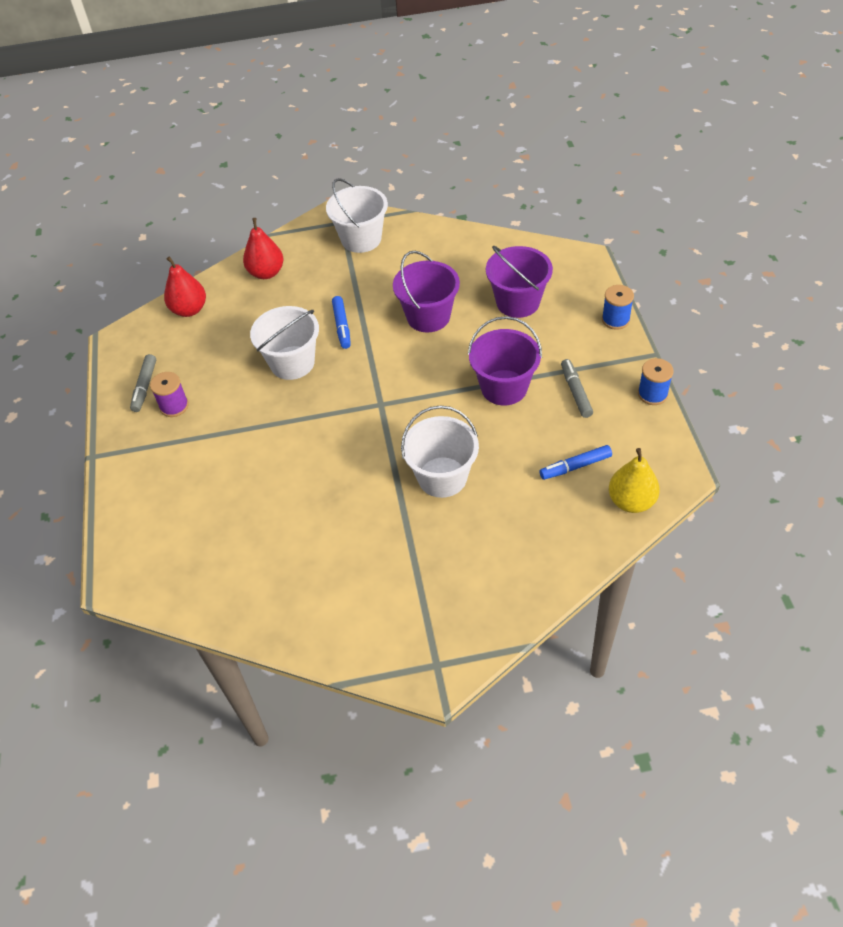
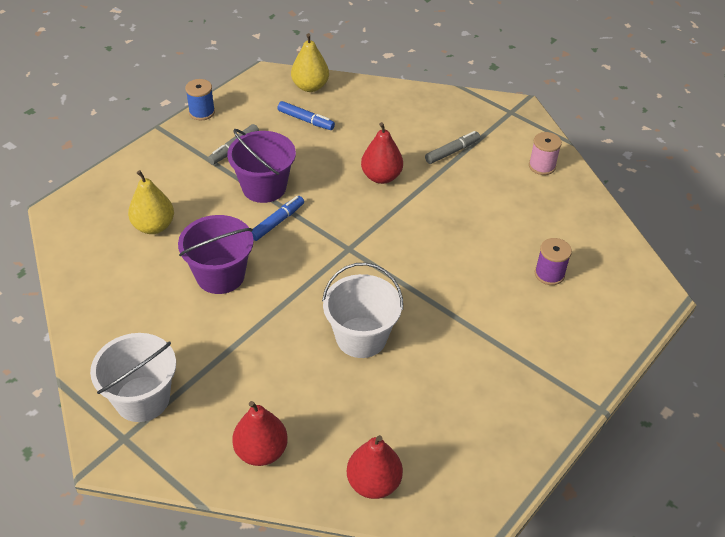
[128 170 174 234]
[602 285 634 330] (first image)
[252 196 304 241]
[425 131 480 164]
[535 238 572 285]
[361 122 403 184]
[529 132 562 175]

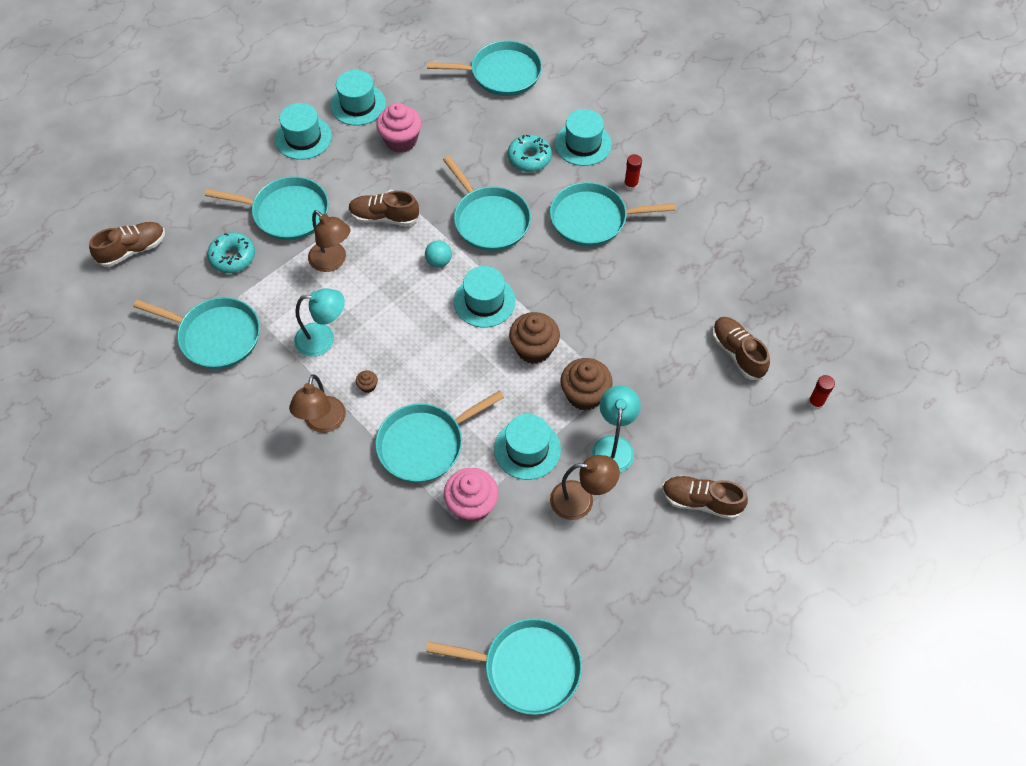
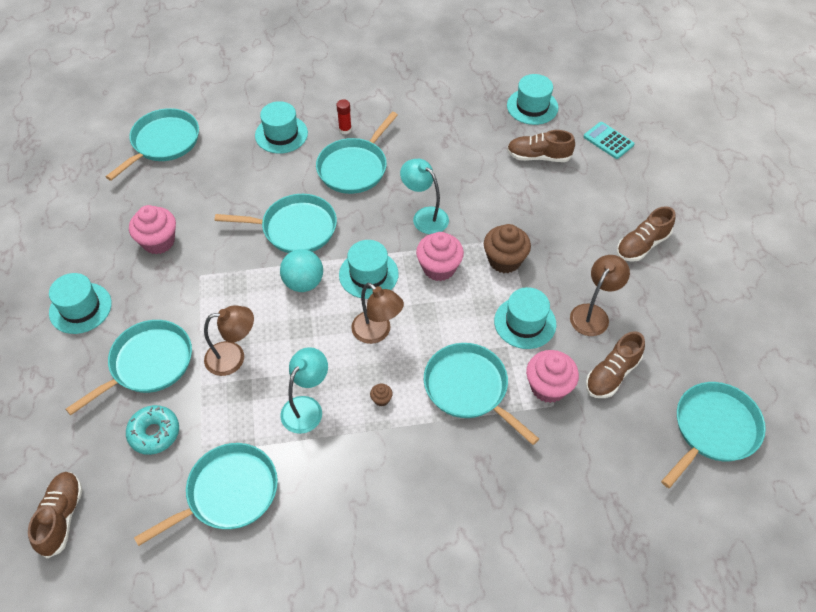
[507 74 558 125]
[508 135 552 172] (first image)
[586 331 645 398]
[280 249 323 292]
[416 232 464 281]
[351 283 404 344]
[584 122 635 159]
[400 159 449 234]
[424 343 539 445]

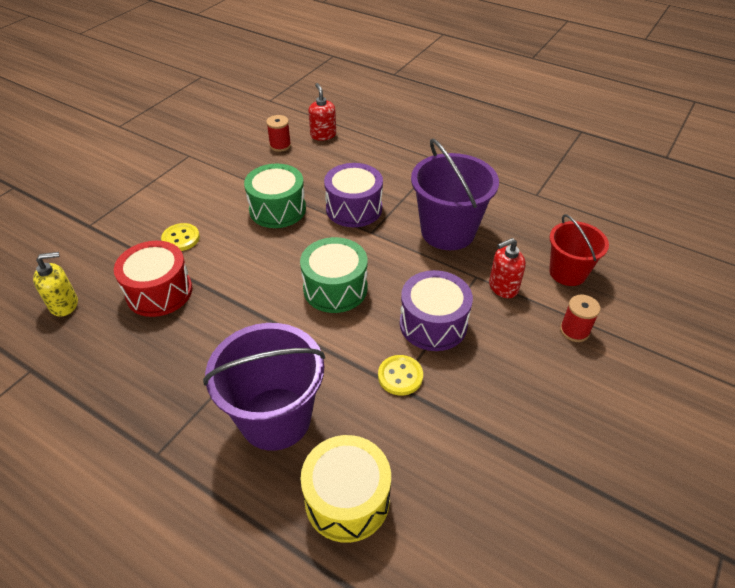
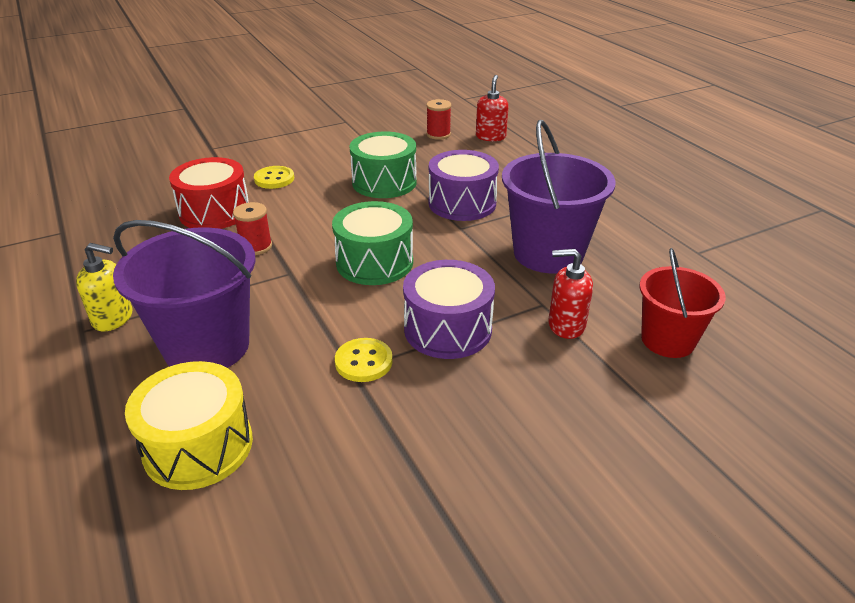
[76 243 132 331]
[233 202 272 255]

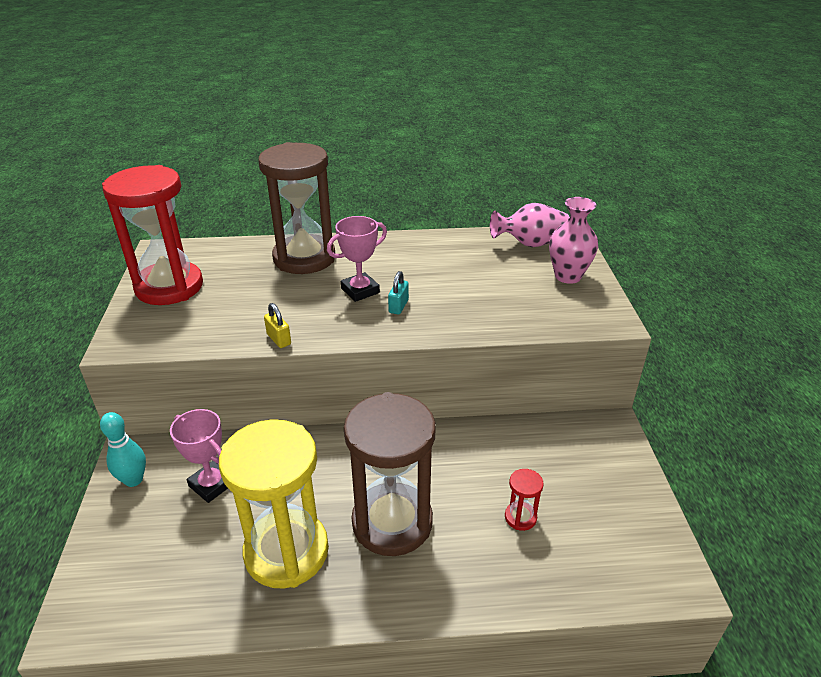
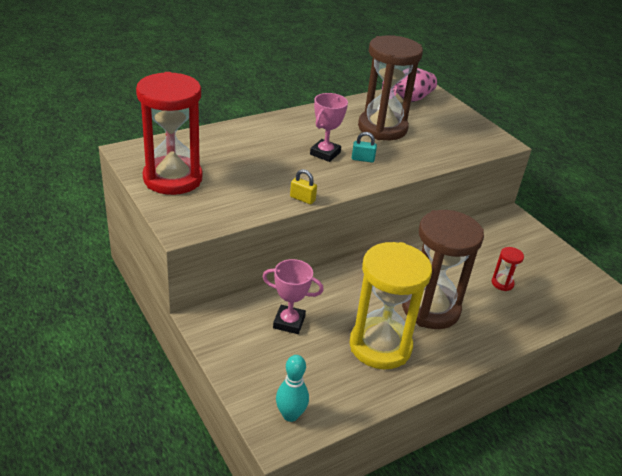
[358 35 423 140]
[549 197 598 284] (first image)
[352 132 377 163]
[276 355 309 422]

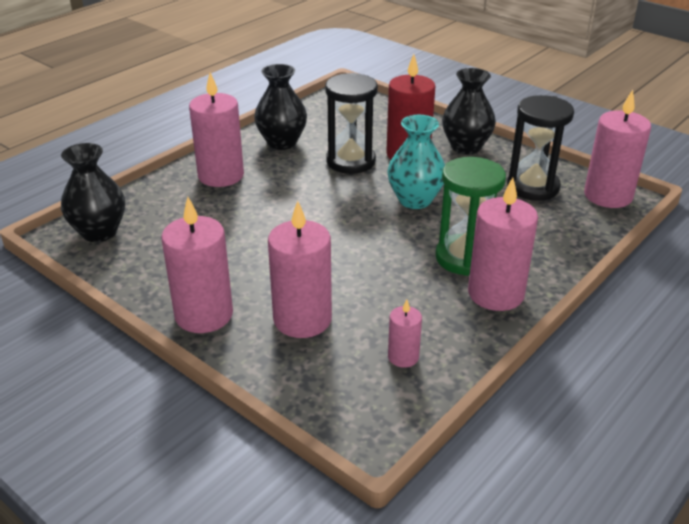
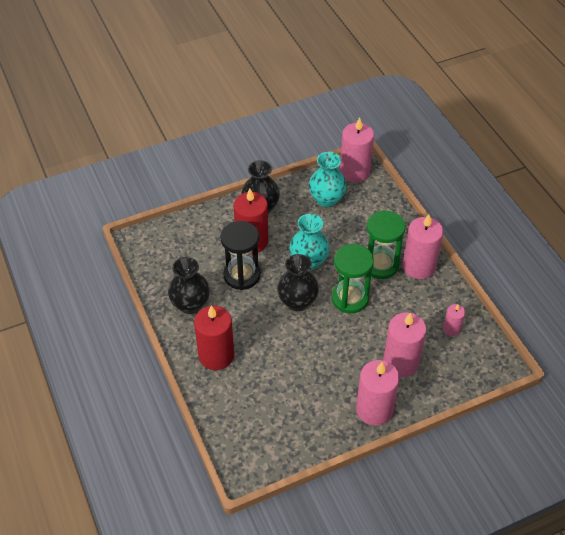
[194 306 234 370]
[309 152 347 207]
[277 254 319 311]
[331 244 374 313]

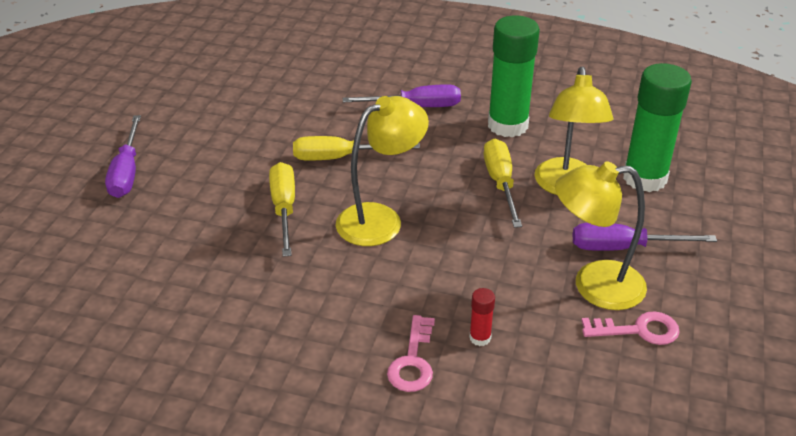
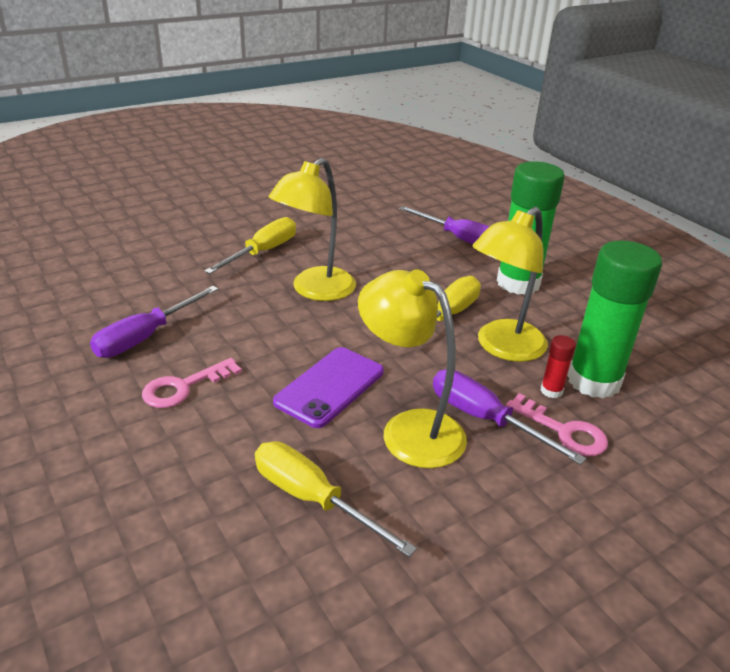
[269 158 356 301]
[90 286 218 358]
[255 441 417 557]
[541 335 576 398]
[506 393 608 456]
[273 347 384 428]

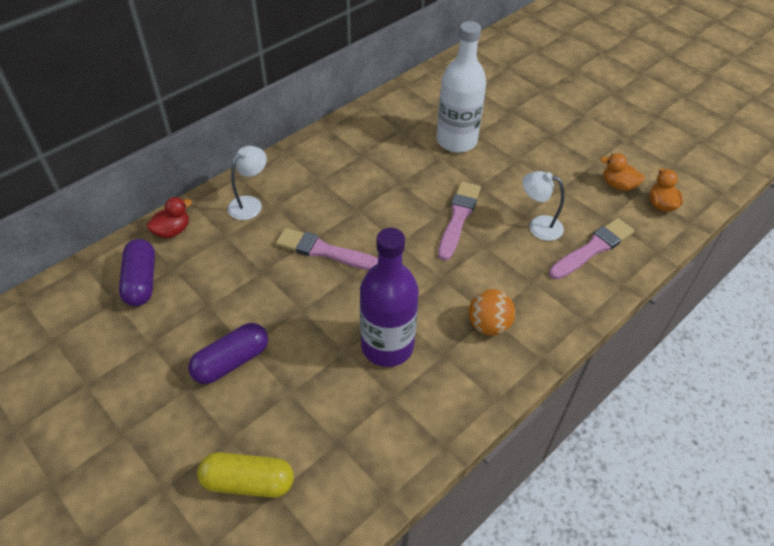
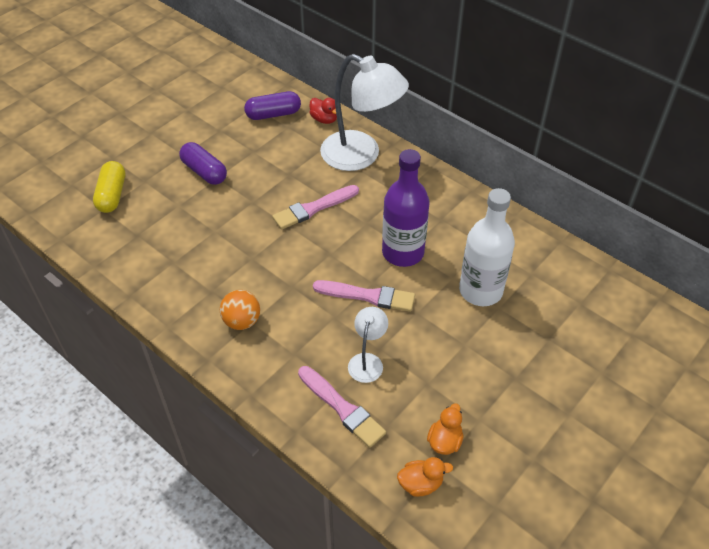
[320 54 409 171]
[272 185 359 229]
[382 149 429 267]

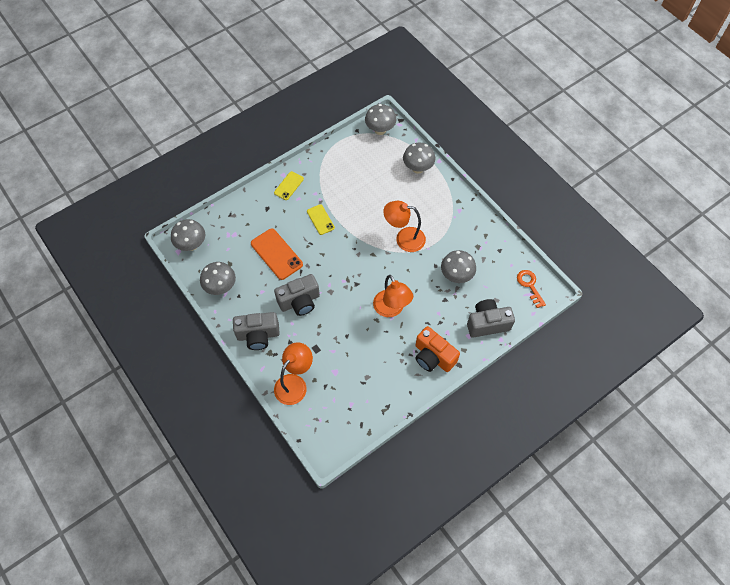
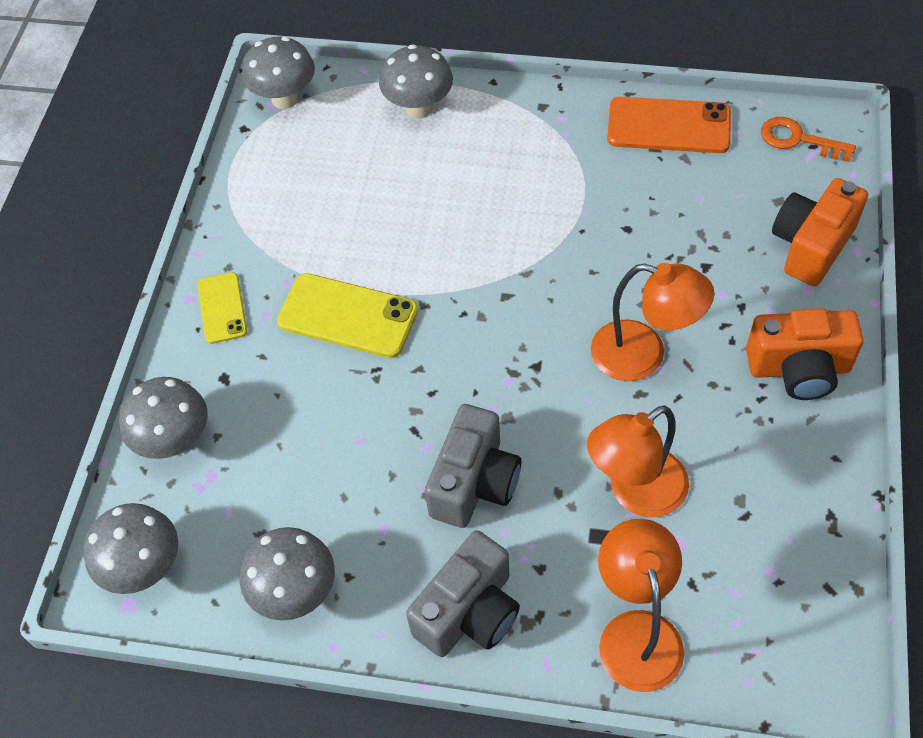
[587 405 689 517]
[277 273 418 358]
[607 97 731 153]
[119 377 208 459]
[772 178 868 286]

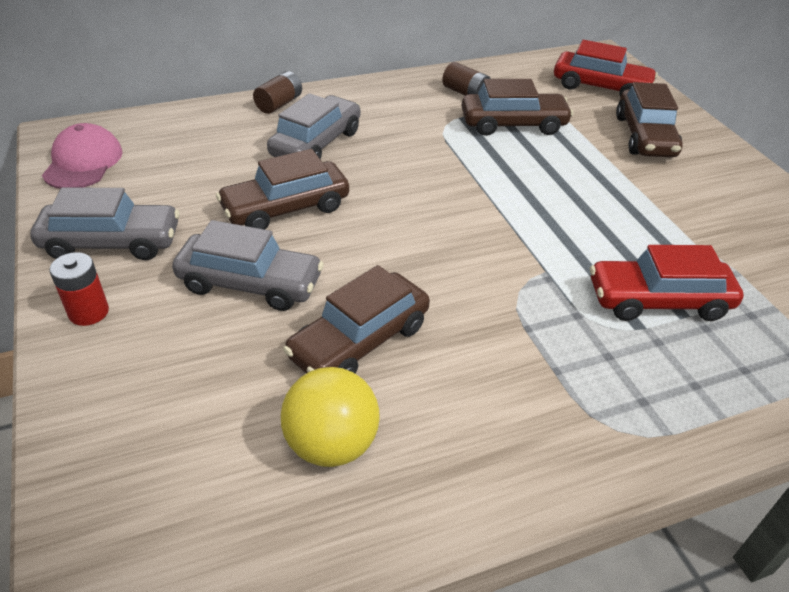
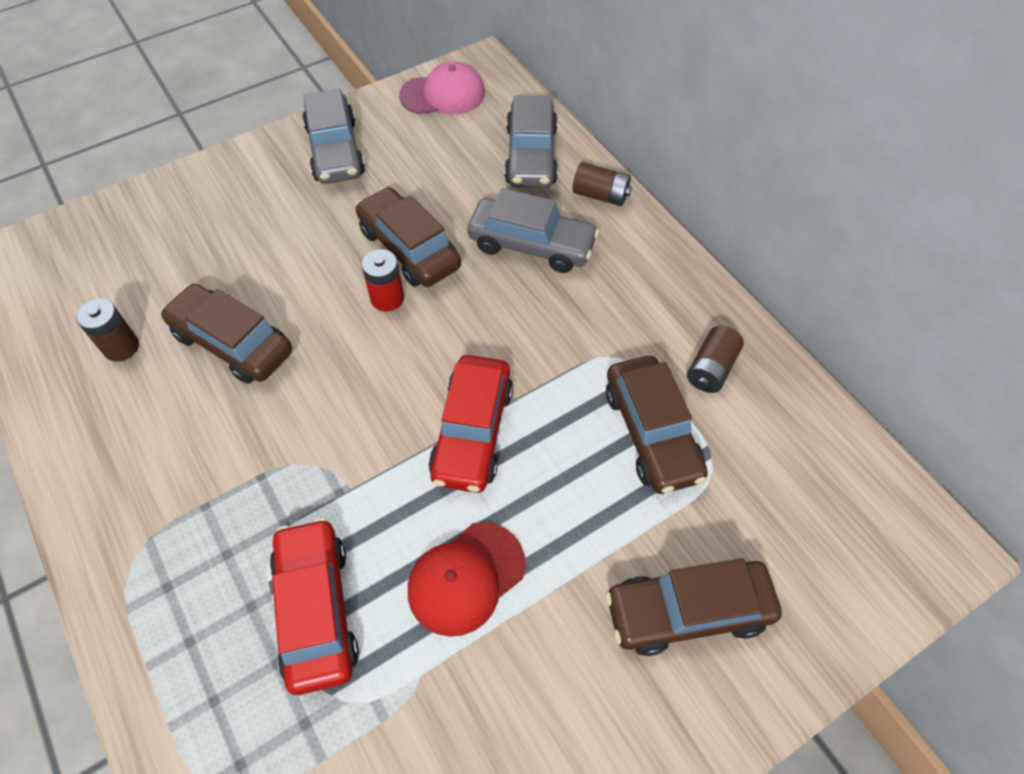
[429 355 513 493]
[504 95 558 188]
[362 249 404 312]
[76 299 139 361]
[408 522 525 637]

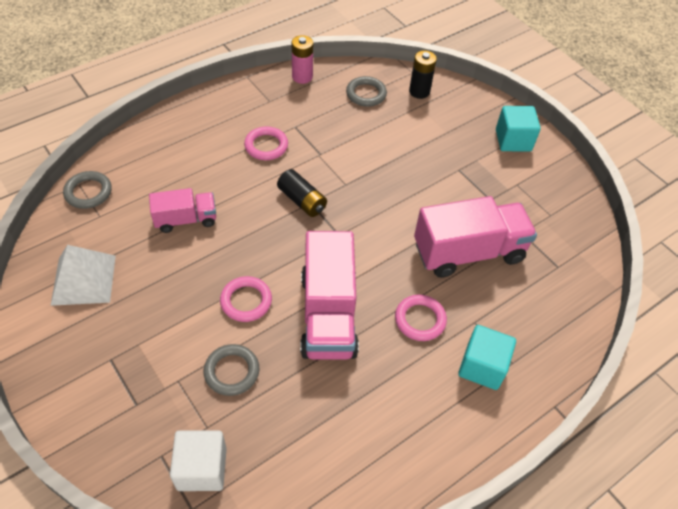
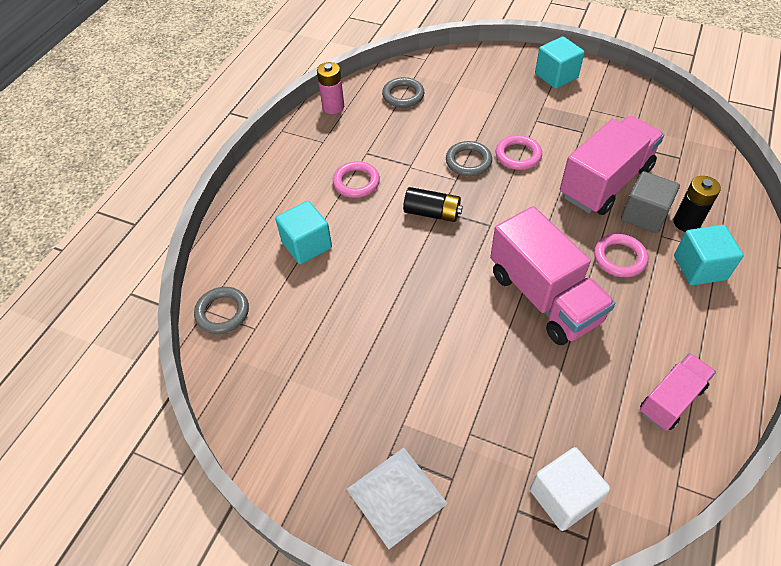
[673 176 721 232]
[640 353 716 431]
[347 448 448 549]
[496 135 542 170]
[446 141 492 176]
[621 171 680 233]
[275 201 332 264]

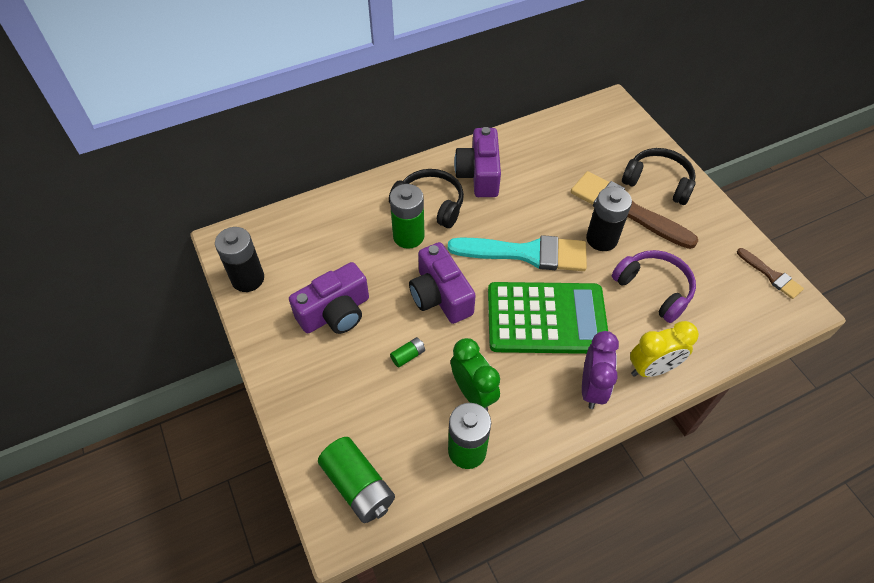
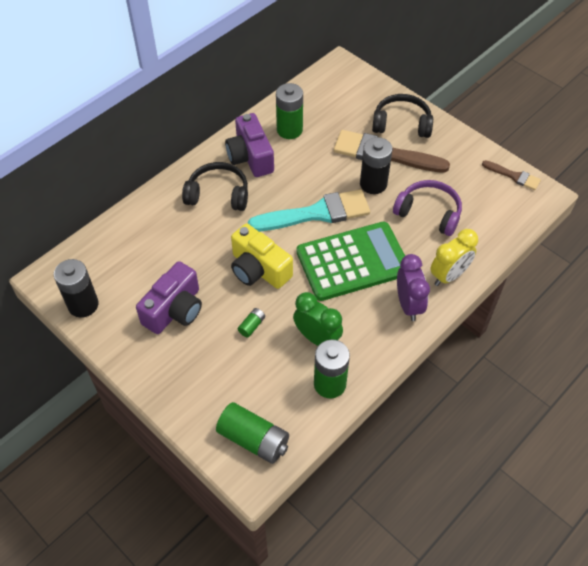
[276 83 303 139]
[231 224 293 289]

